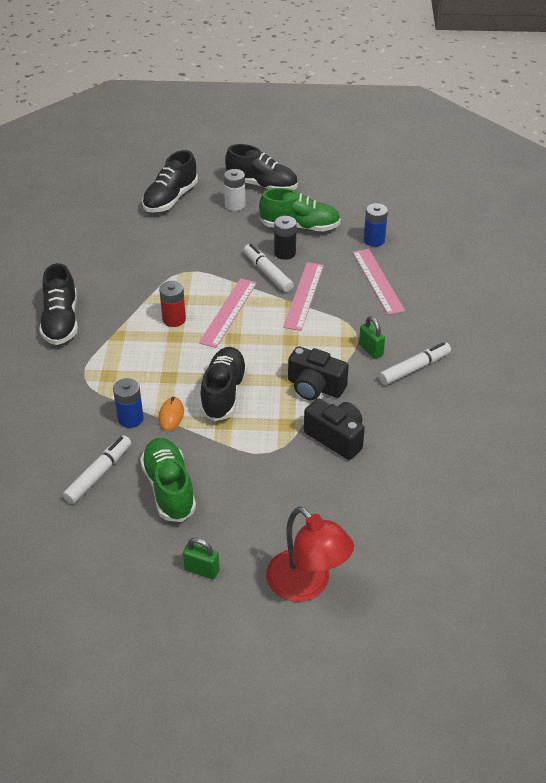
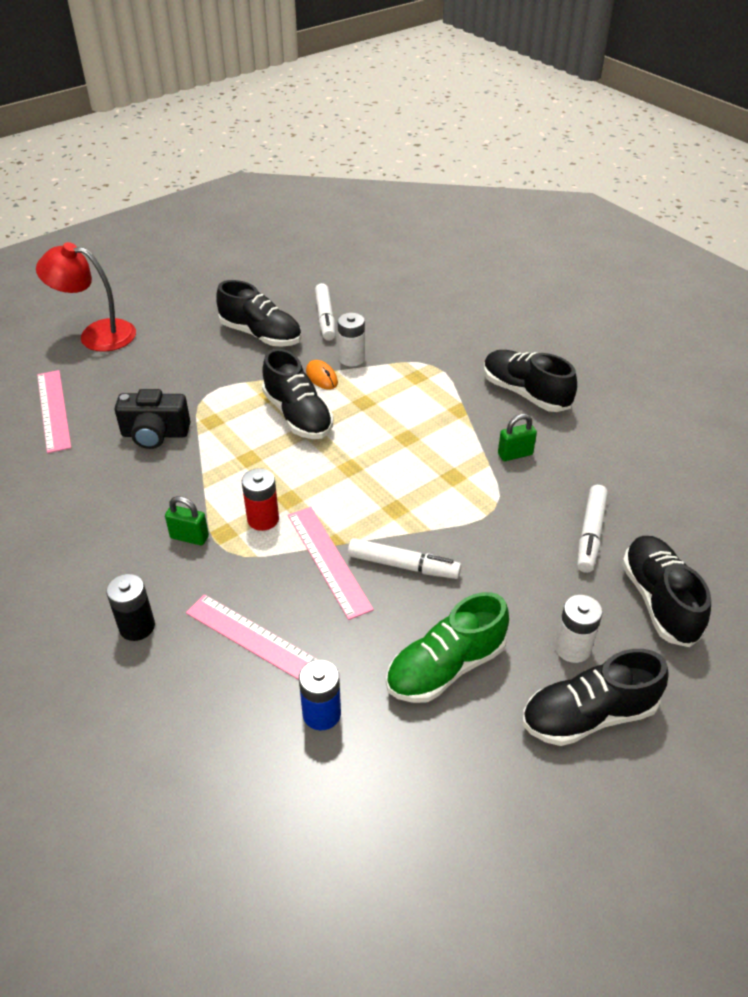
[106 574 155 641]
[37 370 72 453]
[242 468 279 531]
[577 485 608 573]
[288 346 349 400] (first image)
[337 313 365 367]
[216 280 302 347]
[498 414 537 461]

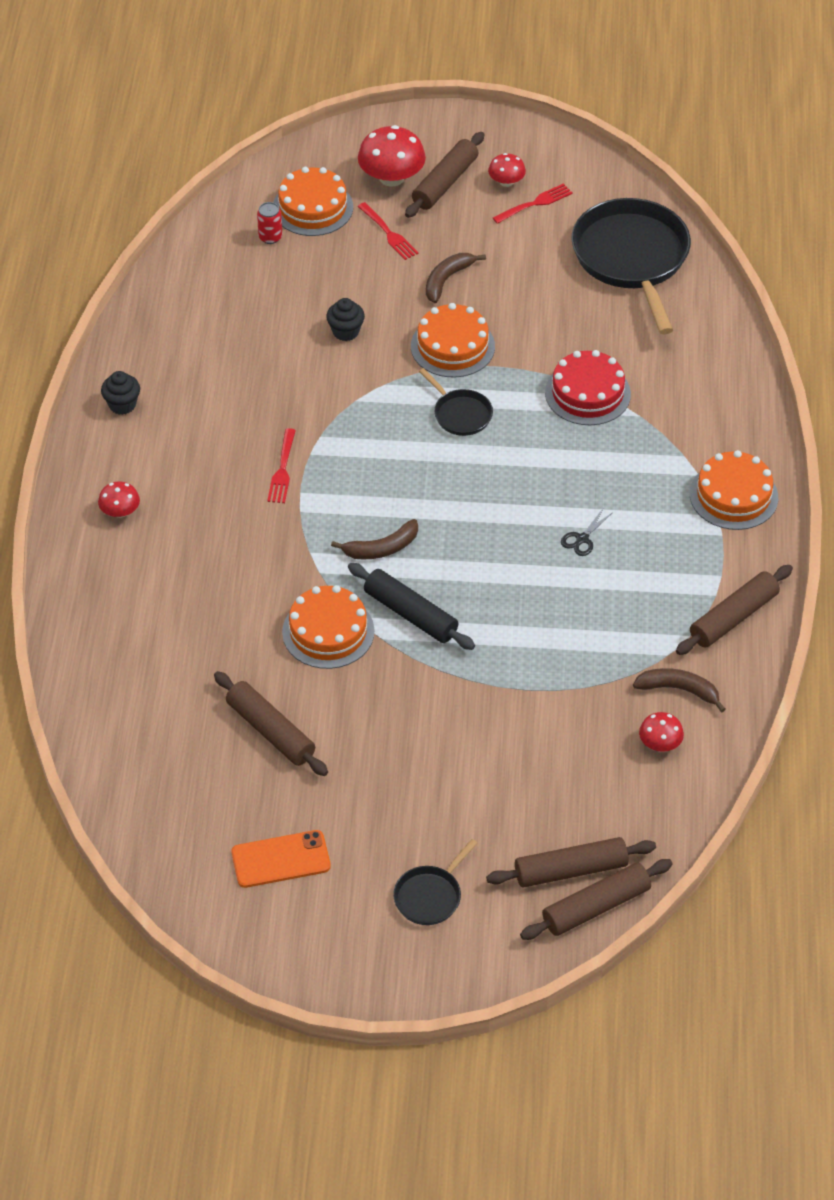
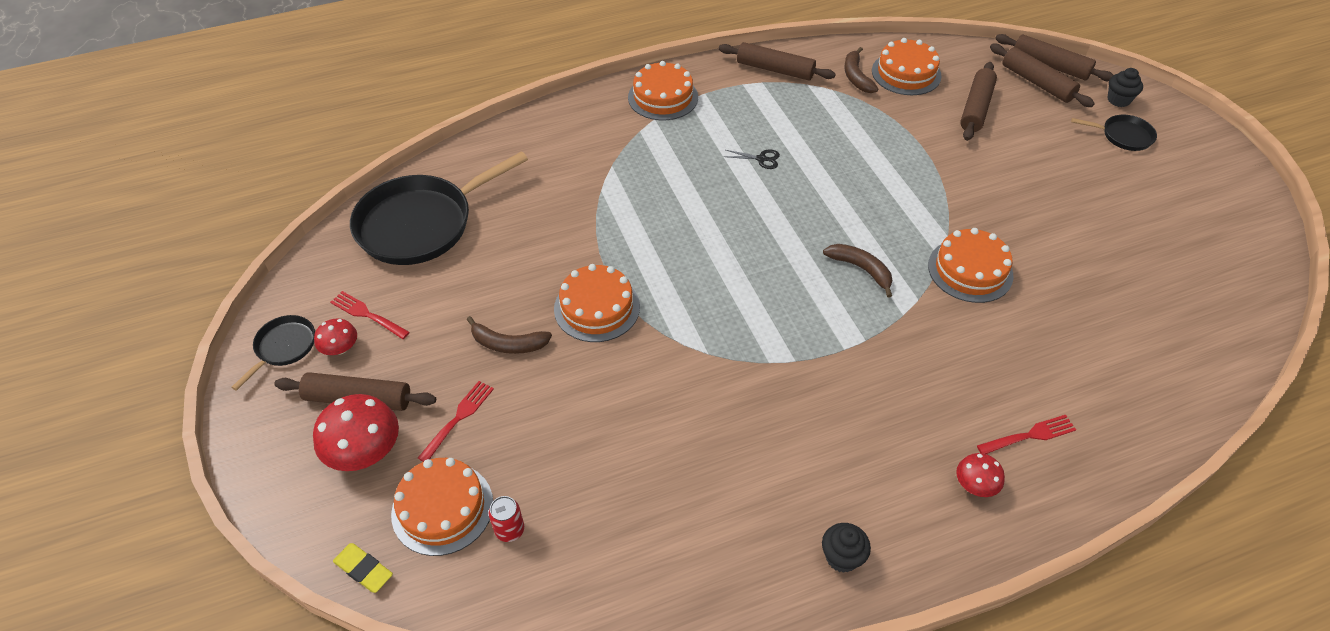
[1107 68 1143 107]
[545 350 631 425] (first image)
[231 315 315 391]
[977 415 1076 454]
[348 563 475 650] (first image)
[960 62 997 141]
[872 38 942 95]
[231 830 331 888] (first image)
[333 543 393 593]

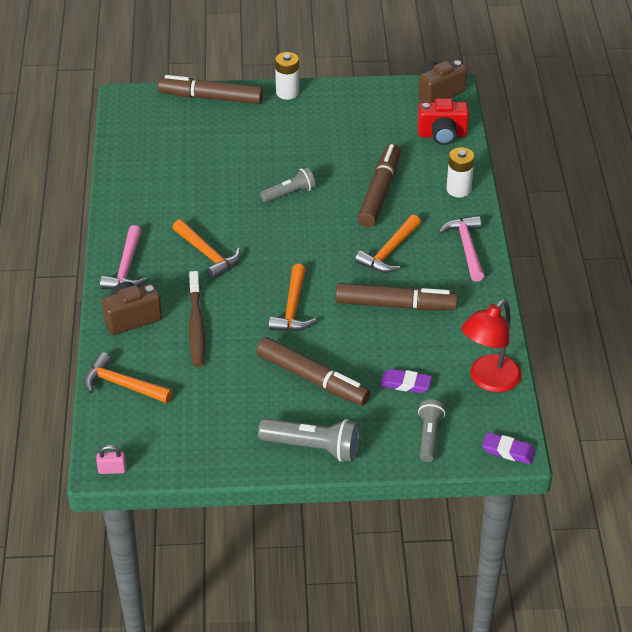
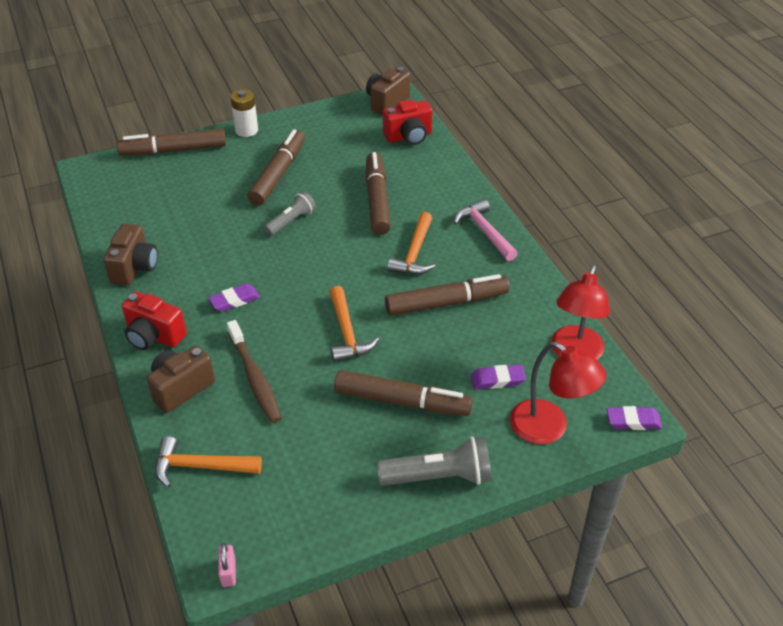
[447 147 475 198] (first image)
[208 283 260 312]
[122 291 187 350]
[510 342 606 444]
[218 543 236 587]
[247 129 305 206]
[103 224 158 286]

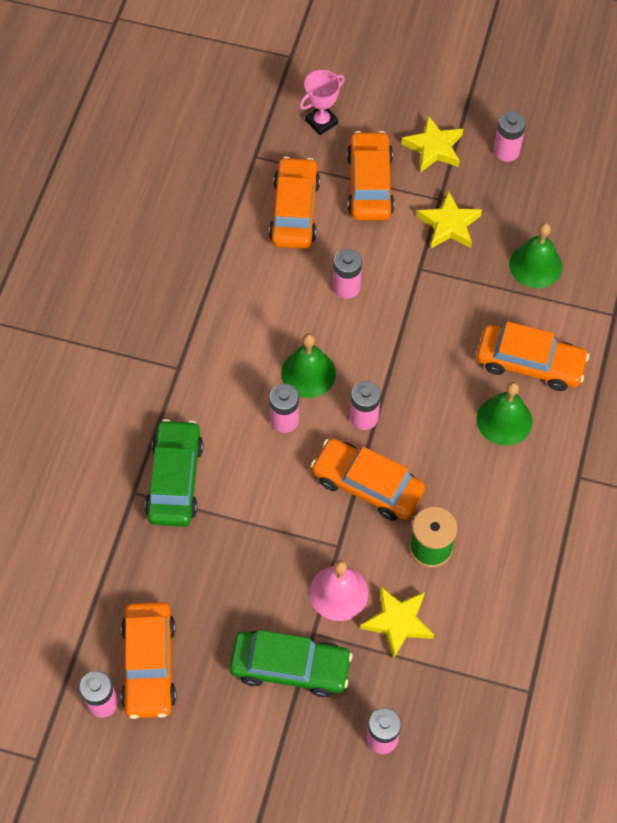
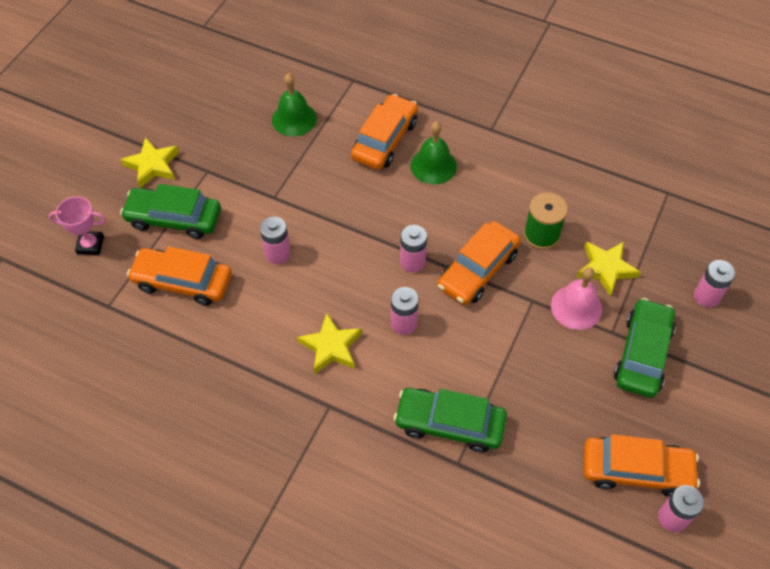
[49 196 106 255]
[494 111 526 162] (first image)
[120 184 221 239]
[297 313 362 374]
[281 334 336 398] (first image)

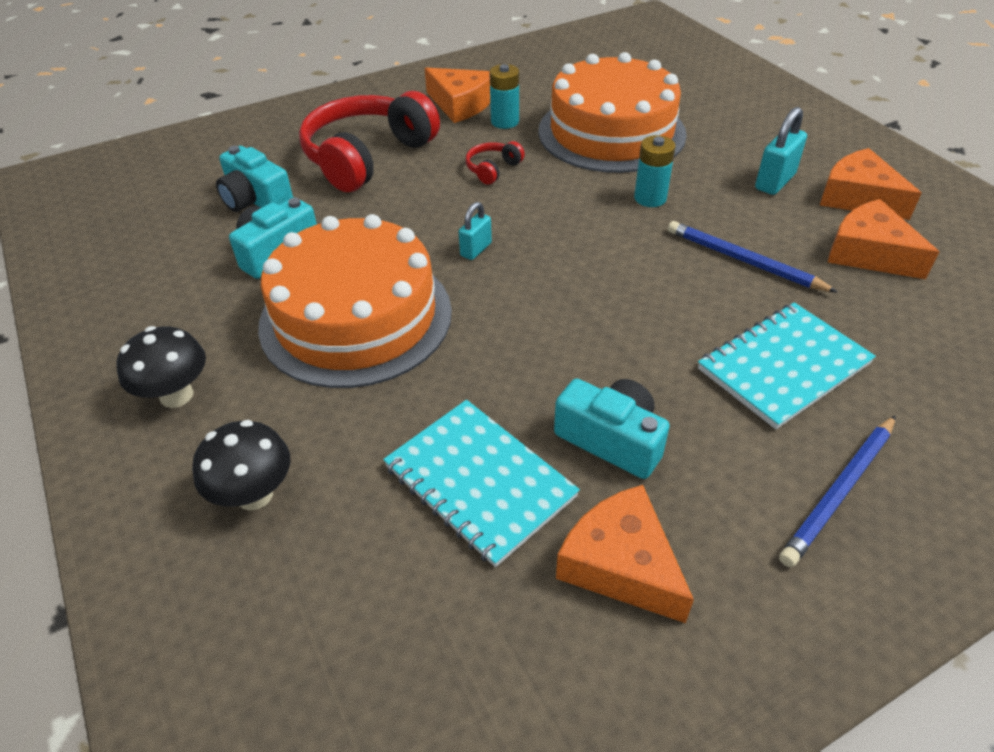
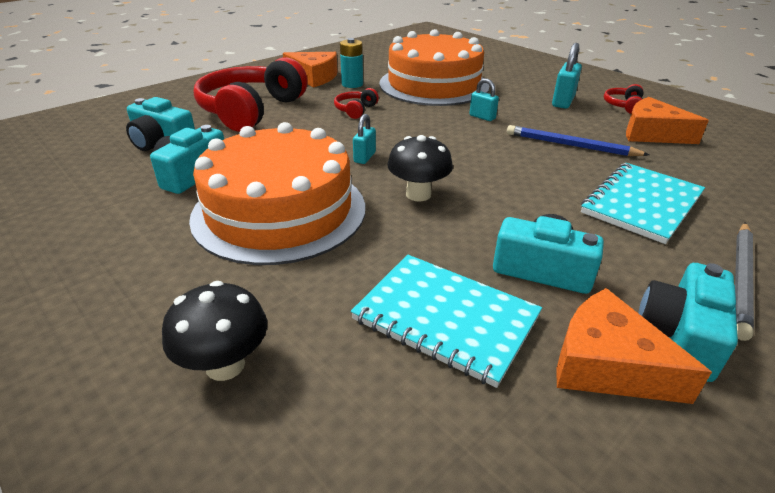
[469 78 499 121]
[604 84 643 114]
[387 135 453 201]
[735 223 754 341]
[639 263 738 382]

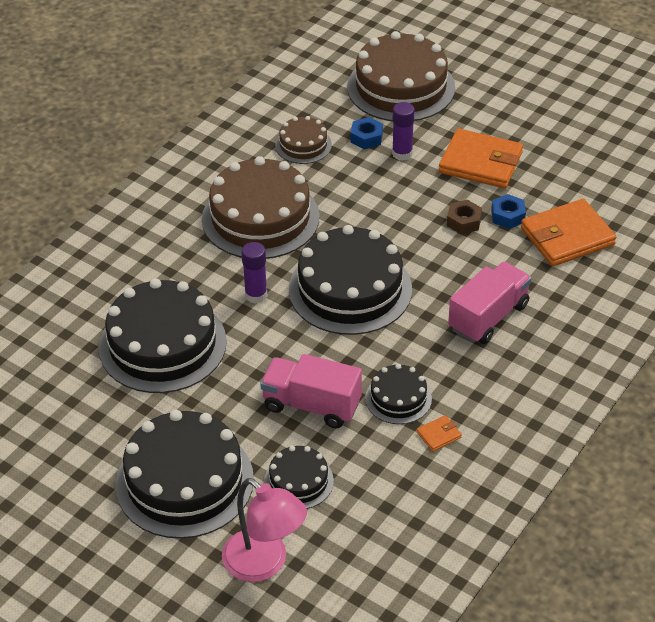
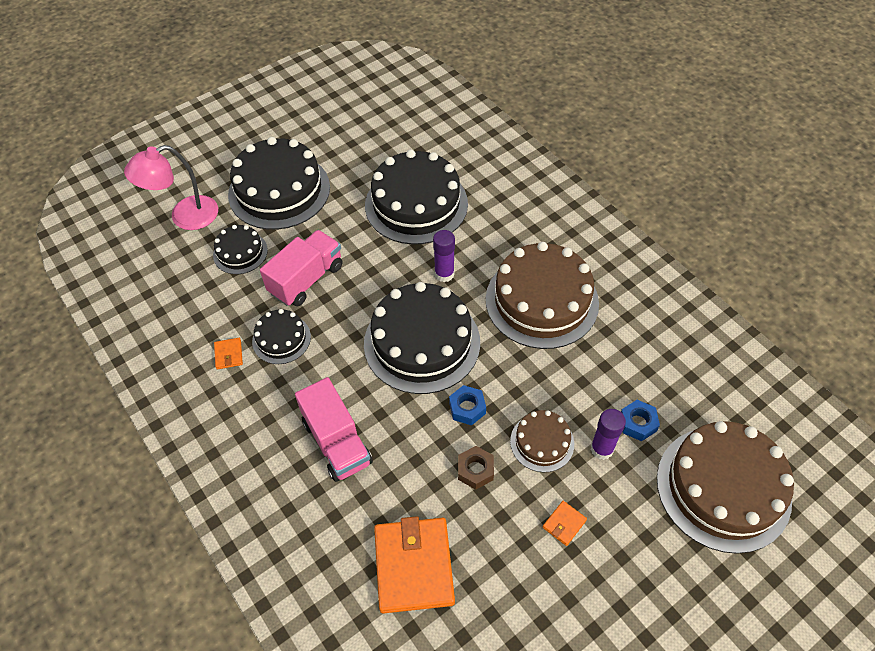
[510 410 574 472]
[543 501 587 546]
[449 385 486 426]

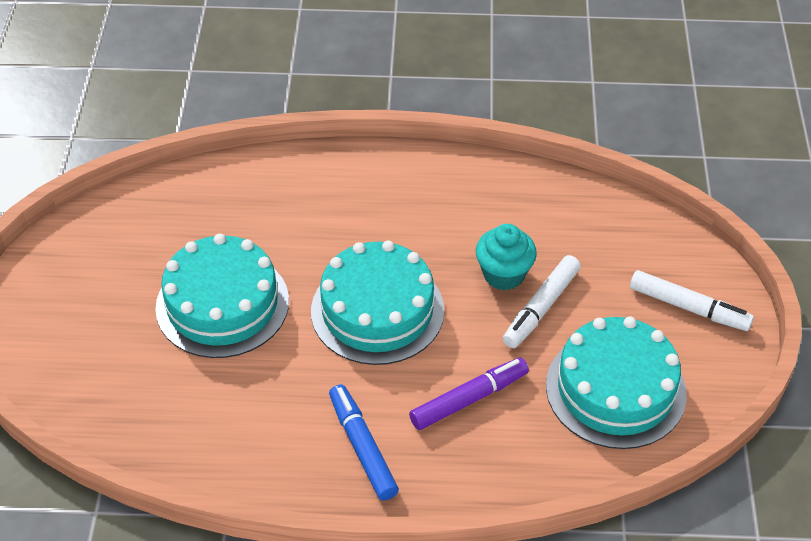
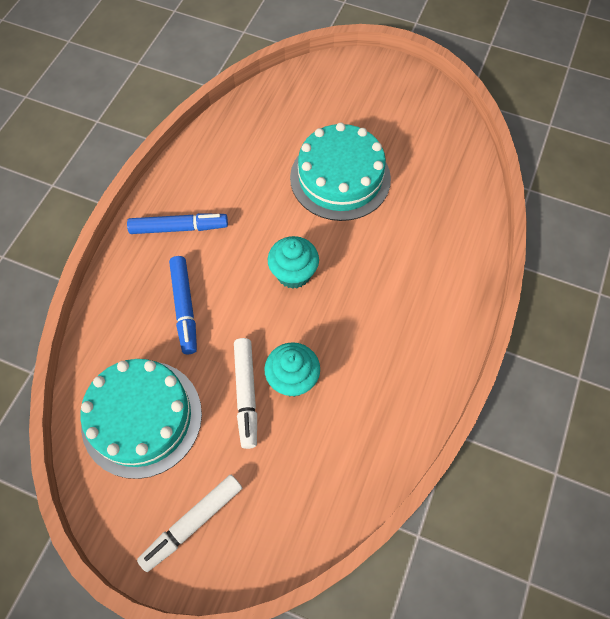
[268 236 319 289]
[234 338 257 449]
[169 256 197 354]

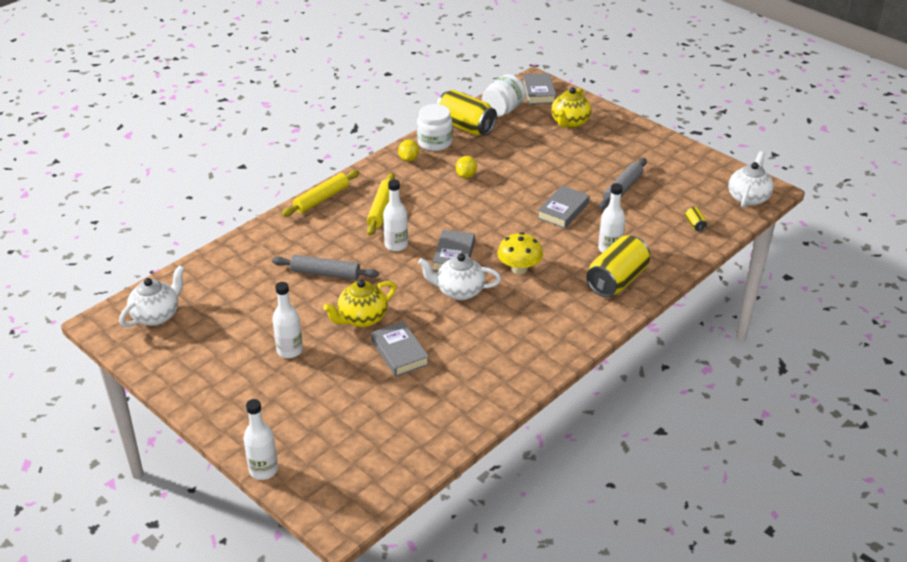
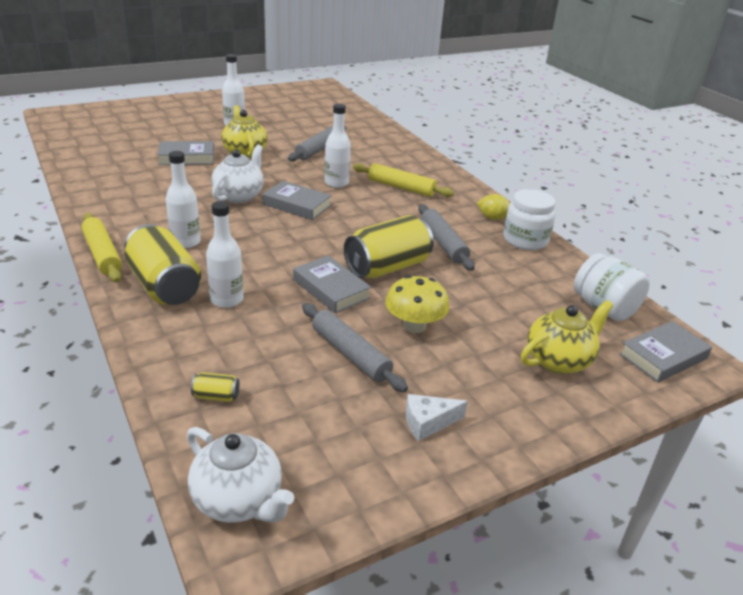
[619 321 712 383]
[521 300 613 374]
[344 215 434 278]
[418 204 475 271]
[81 213 122 283]
[385 275 449 333]
[119 265 185 327] (first image)
[166 151 201 249]
[406 394 468 441]

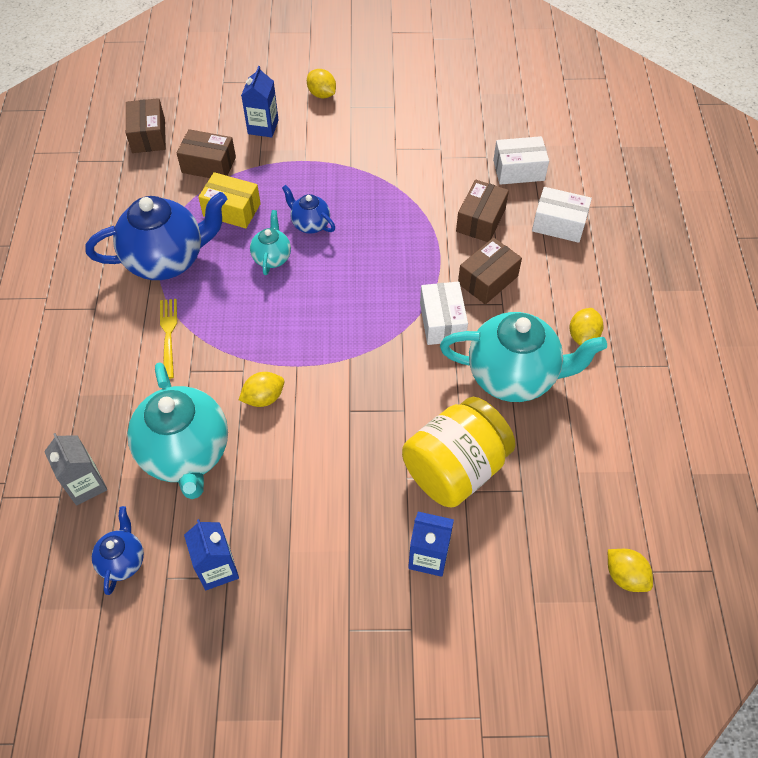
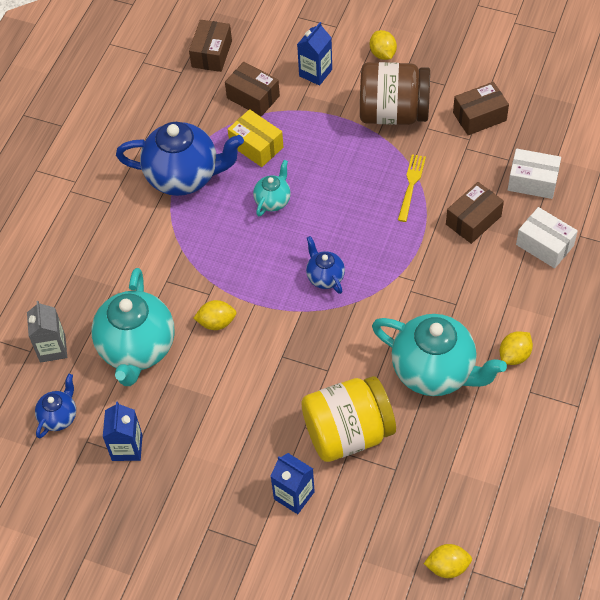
[306 236 345 294]
[453 82 509 135]
[420 281 468 345] (first image)
[398 154 426 222]
[424 544 472 578]
[360 62 430 125]

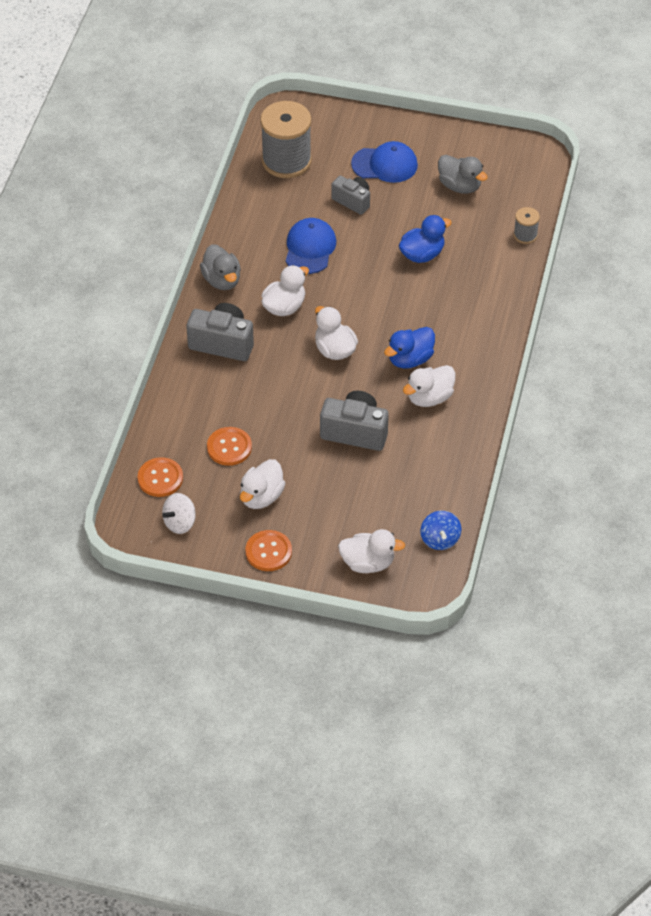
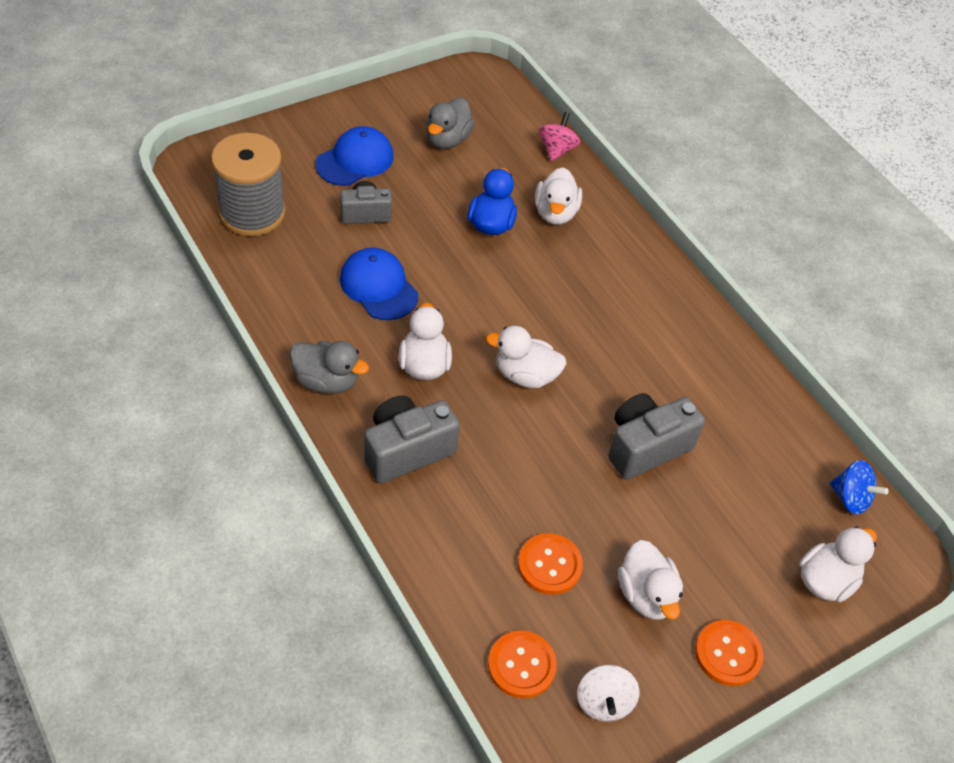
[426 98 475 149]
[539 112 581 162]
[384 327 435 369] (first image)
[535 167 582 225]

